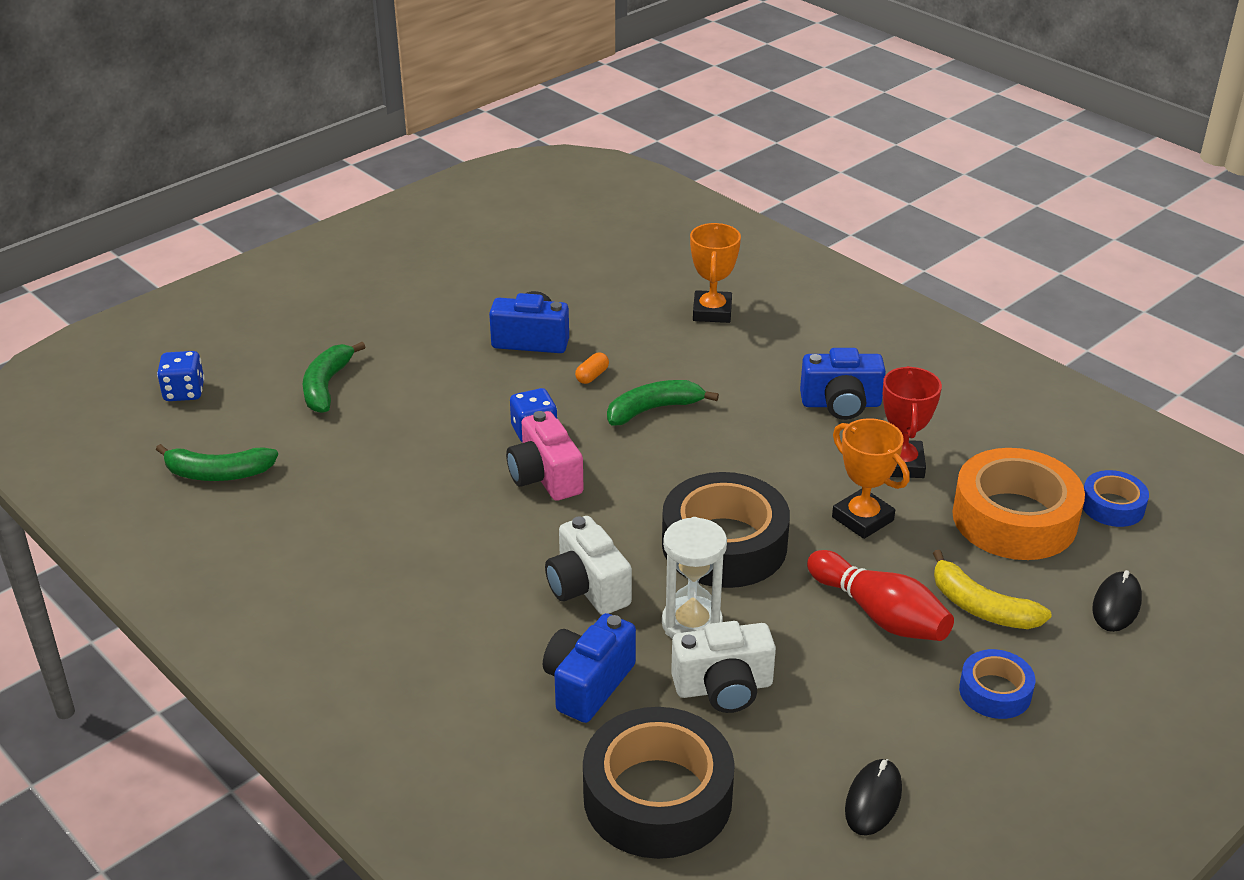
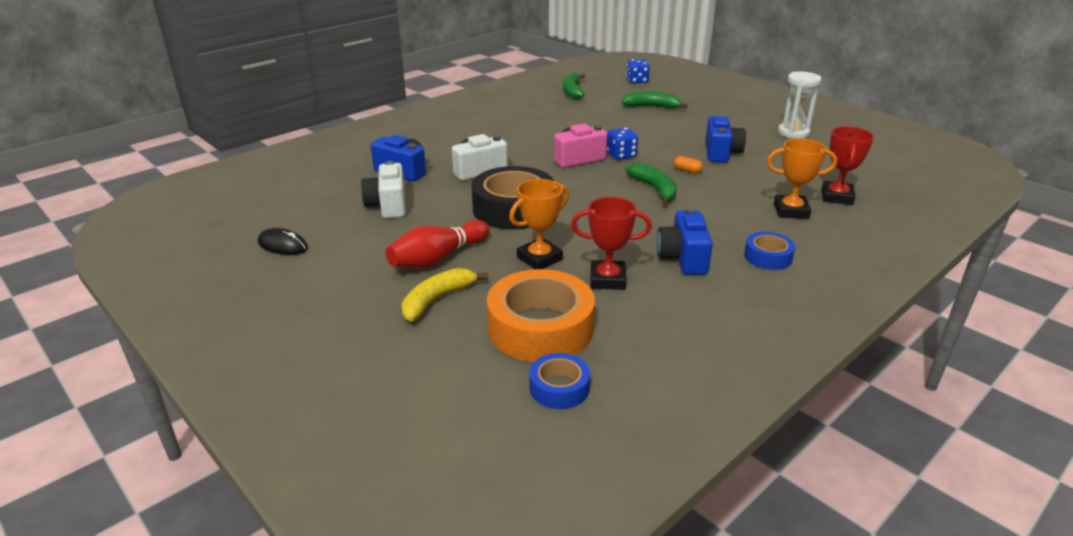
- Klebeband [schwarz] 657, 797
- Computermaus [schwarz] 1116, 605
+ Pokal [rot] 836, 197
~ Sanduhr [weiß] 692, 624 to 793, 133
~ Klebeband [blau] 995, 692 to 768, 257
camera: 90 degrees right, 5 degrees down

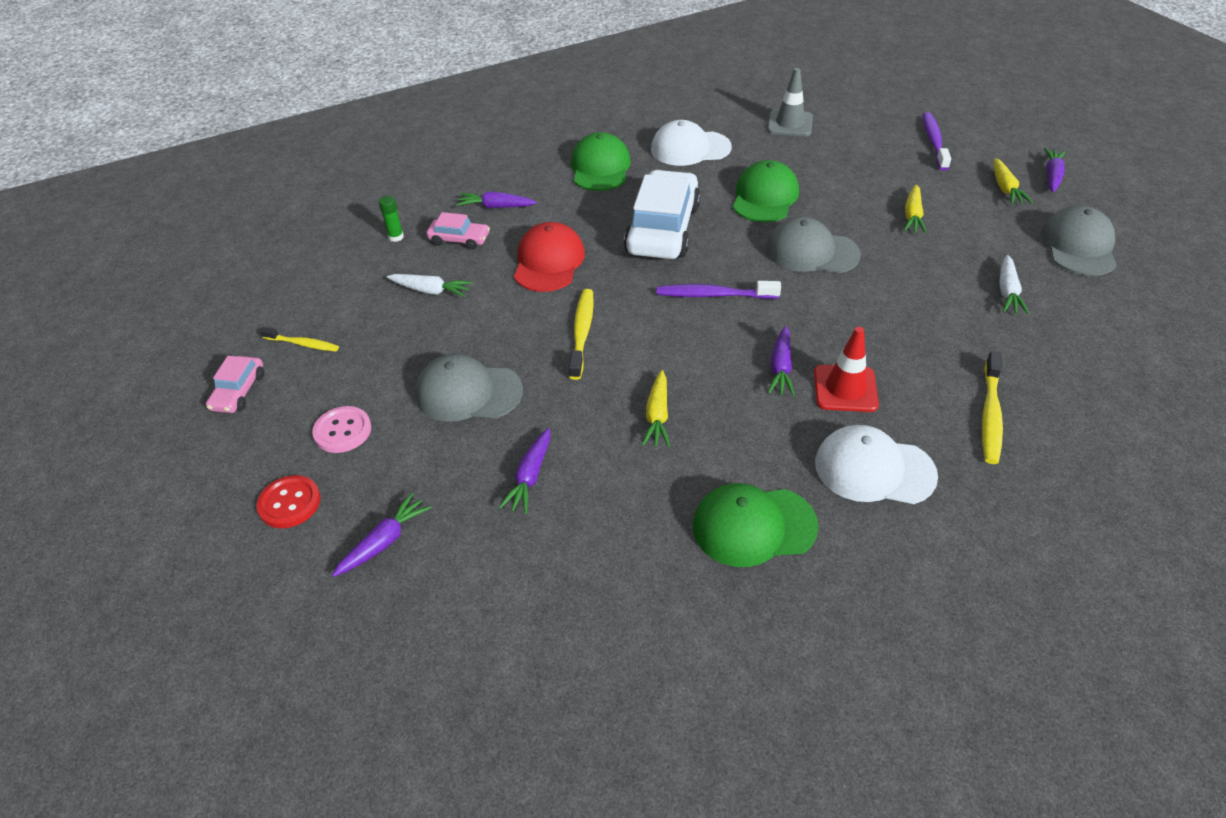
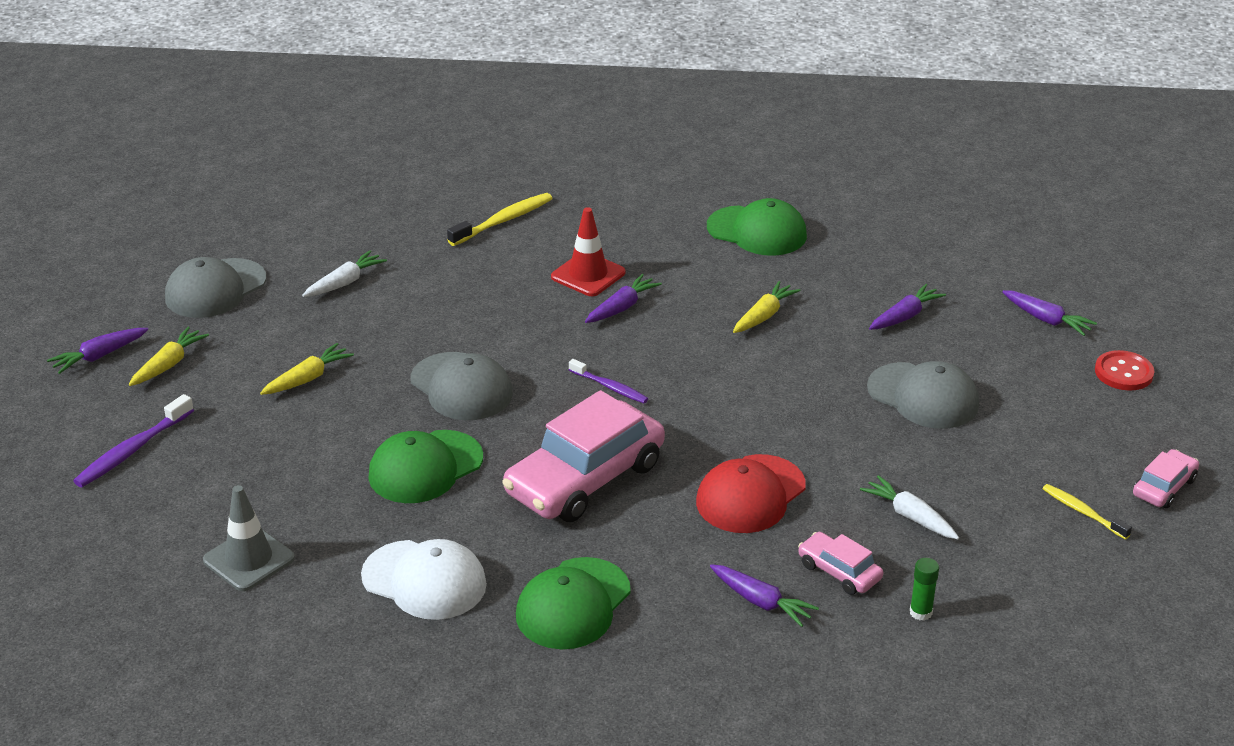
- Knopf [rosa] 342, 431
- Zahnbürste [gelb] 582, 332
- Kappe [weiß] 874, 469
~ Auto [weiß] 663, 229 to Auto [rosa] 585, 479
~ Karotte [lila] 385, 541 = 1047, 320 120 degrees counterclockwise
~ Zahnbürste [lila] 713, 295 = 610, 387 x0.65
camera: 150 degrees left, 10 degrees down

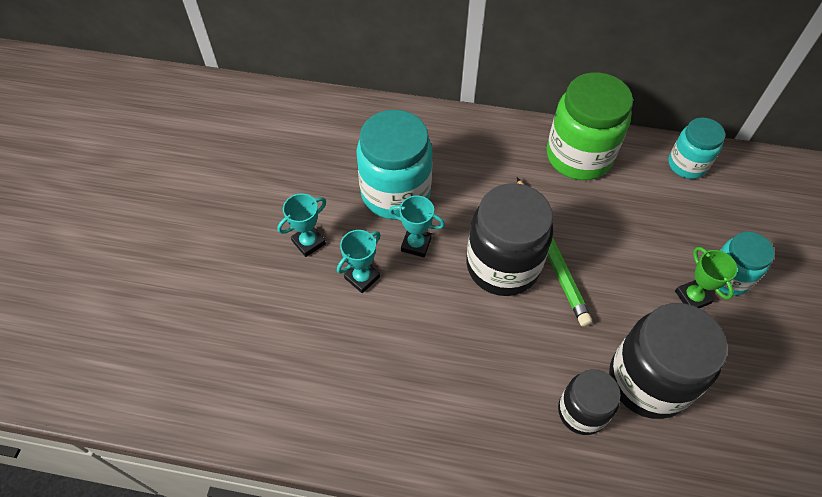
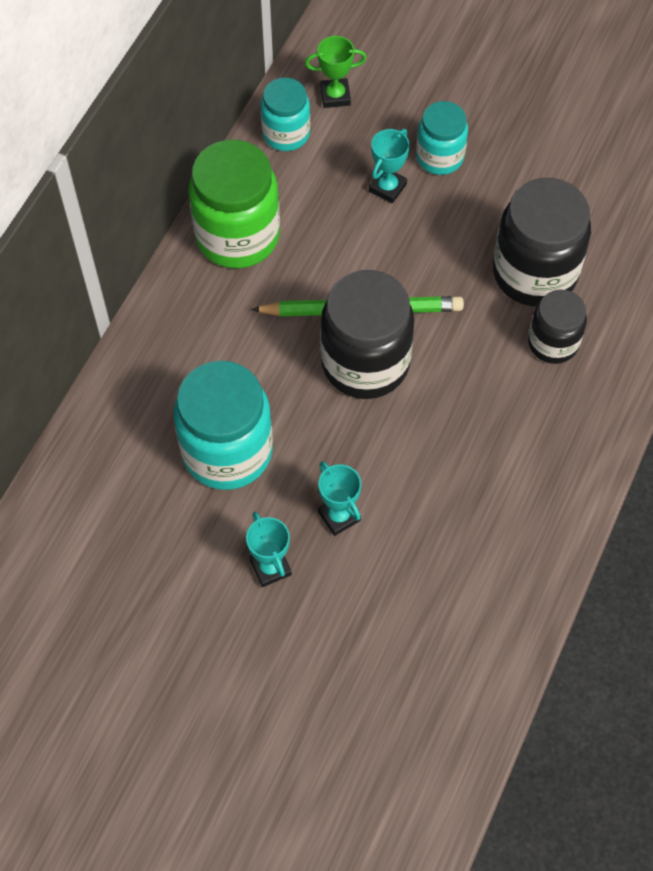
~ Pokal [türkis] 416, 244 to 387, 188
~ Pokal [grün] 692, 297 to 335, 96
camera: 75 degrees left, 5 degrees up

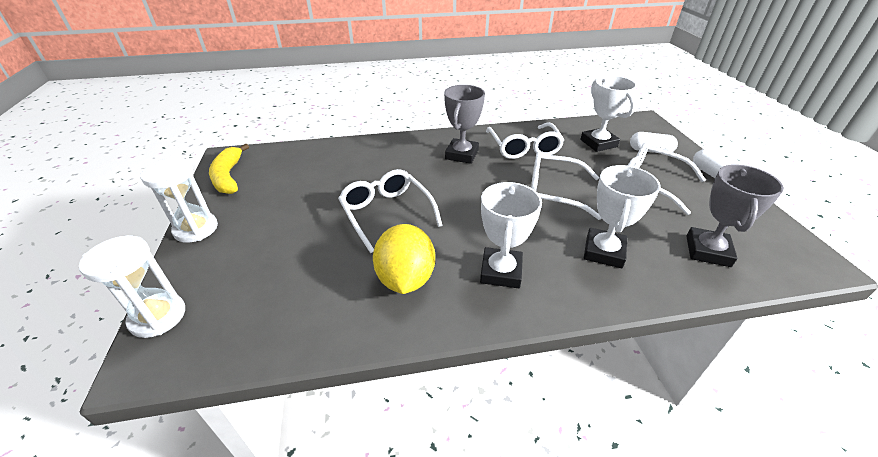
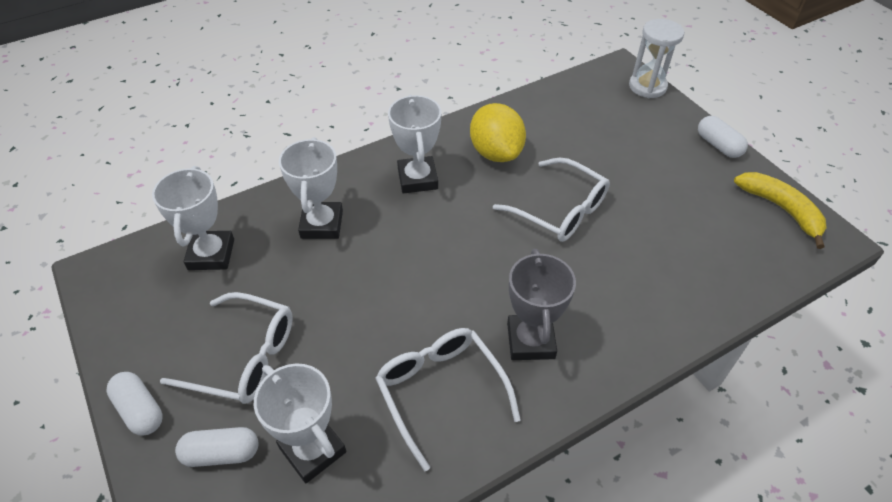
- Brille [weiß] 553, 192
~ Sanduhr [weiß] 196, 229 to Kapsel [weiß] 718, 145
~ Pokal [grau] 707, 251 to Pokal [weiß] 211, 254
camera: 160 degrees right, 10 degrees up

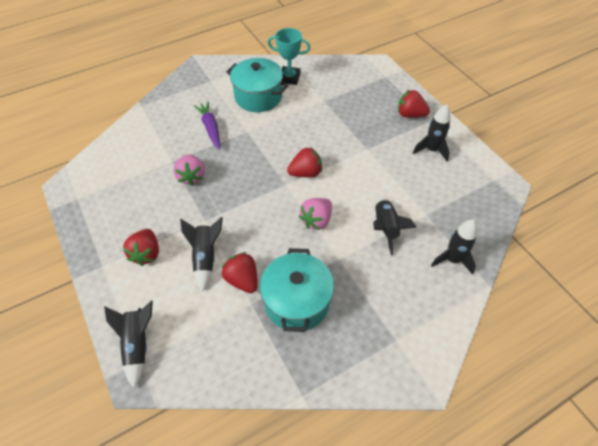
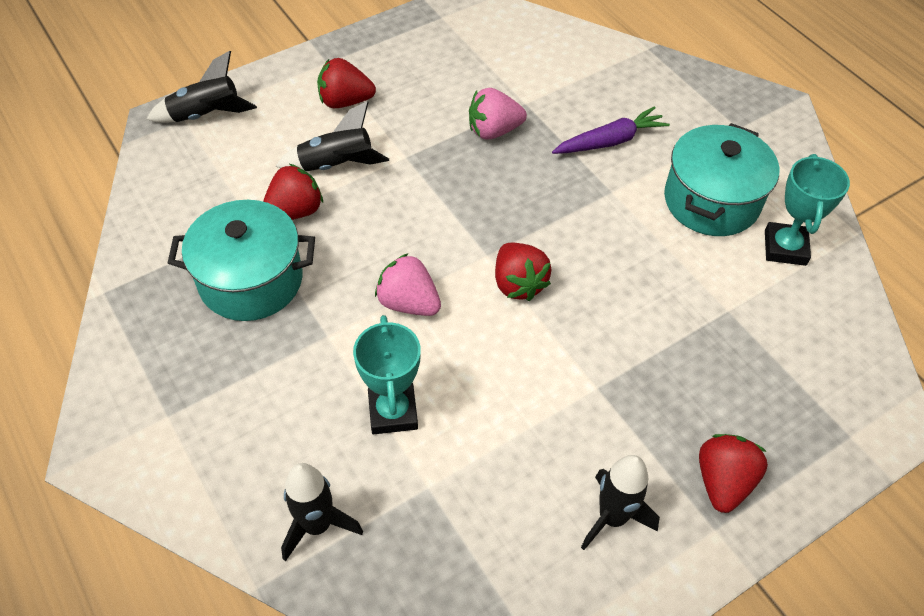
~ Rakete [schwarz] 385, 228 to Pokal [türkis] 393, 412
camera: 85 degrees right, 0 degrees up

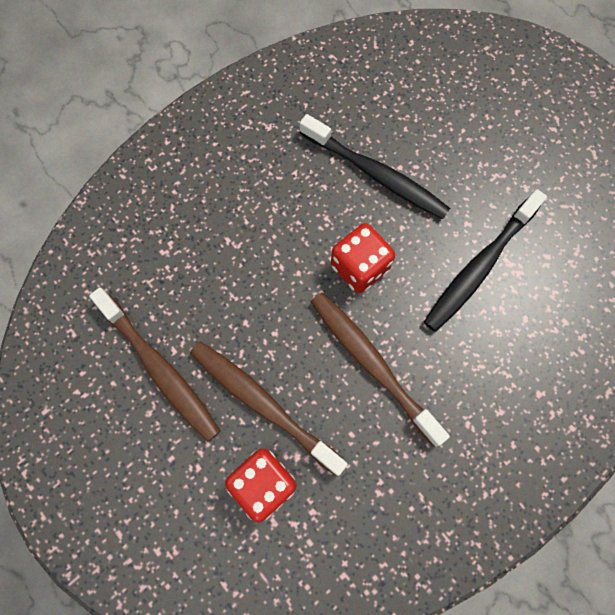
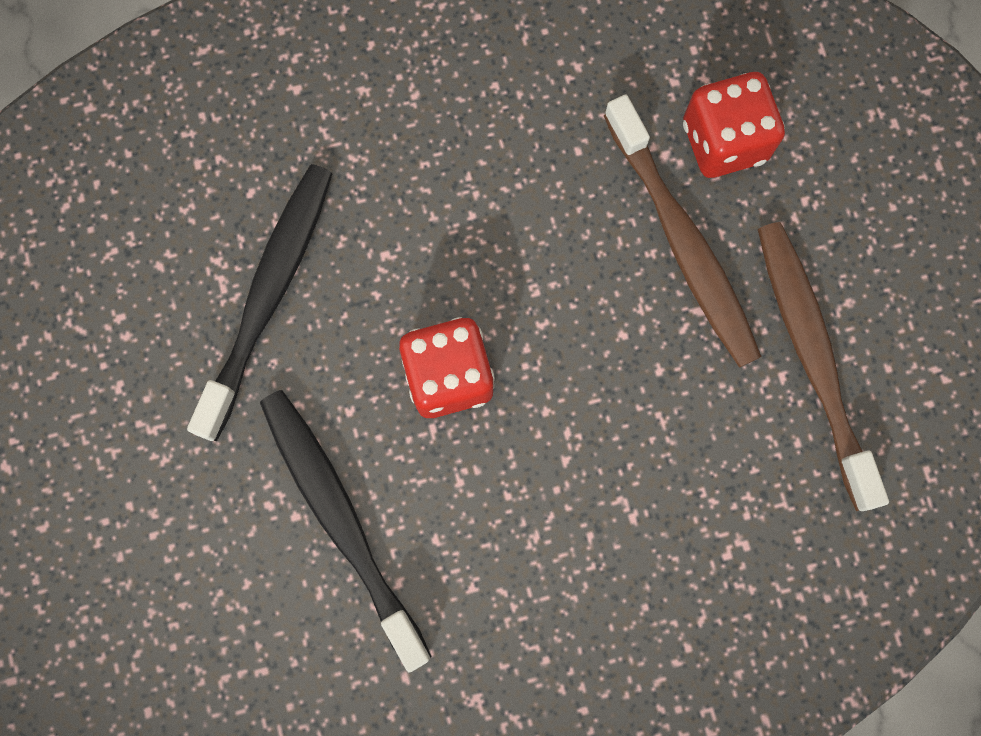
- Zahnbürste [braun] 372, 364
~ Zahnbürste [schwarz] 479, 267 = 269, 295 45 degrees counterclockwise
camera: 155 degrees left, 5 degrees up

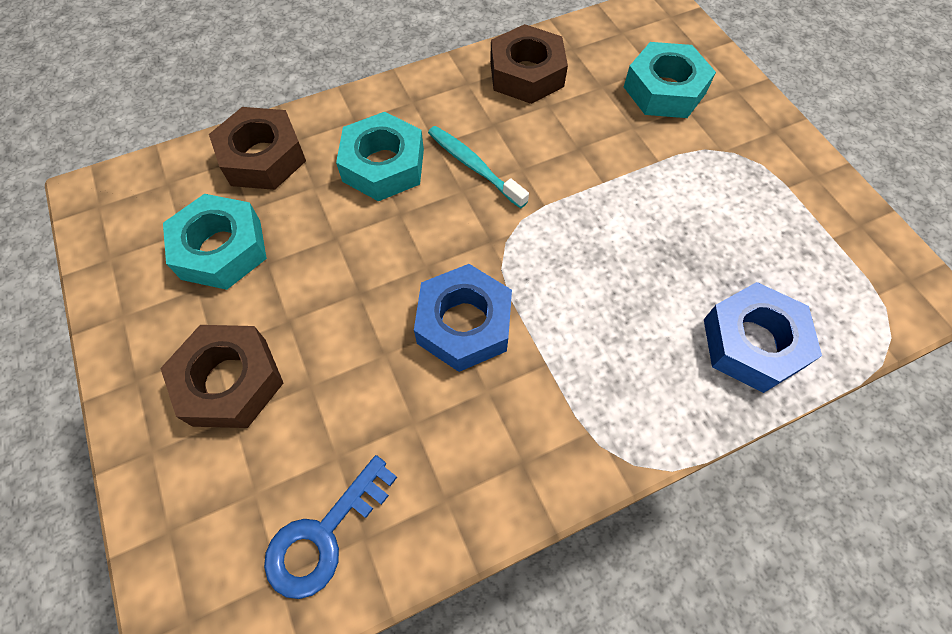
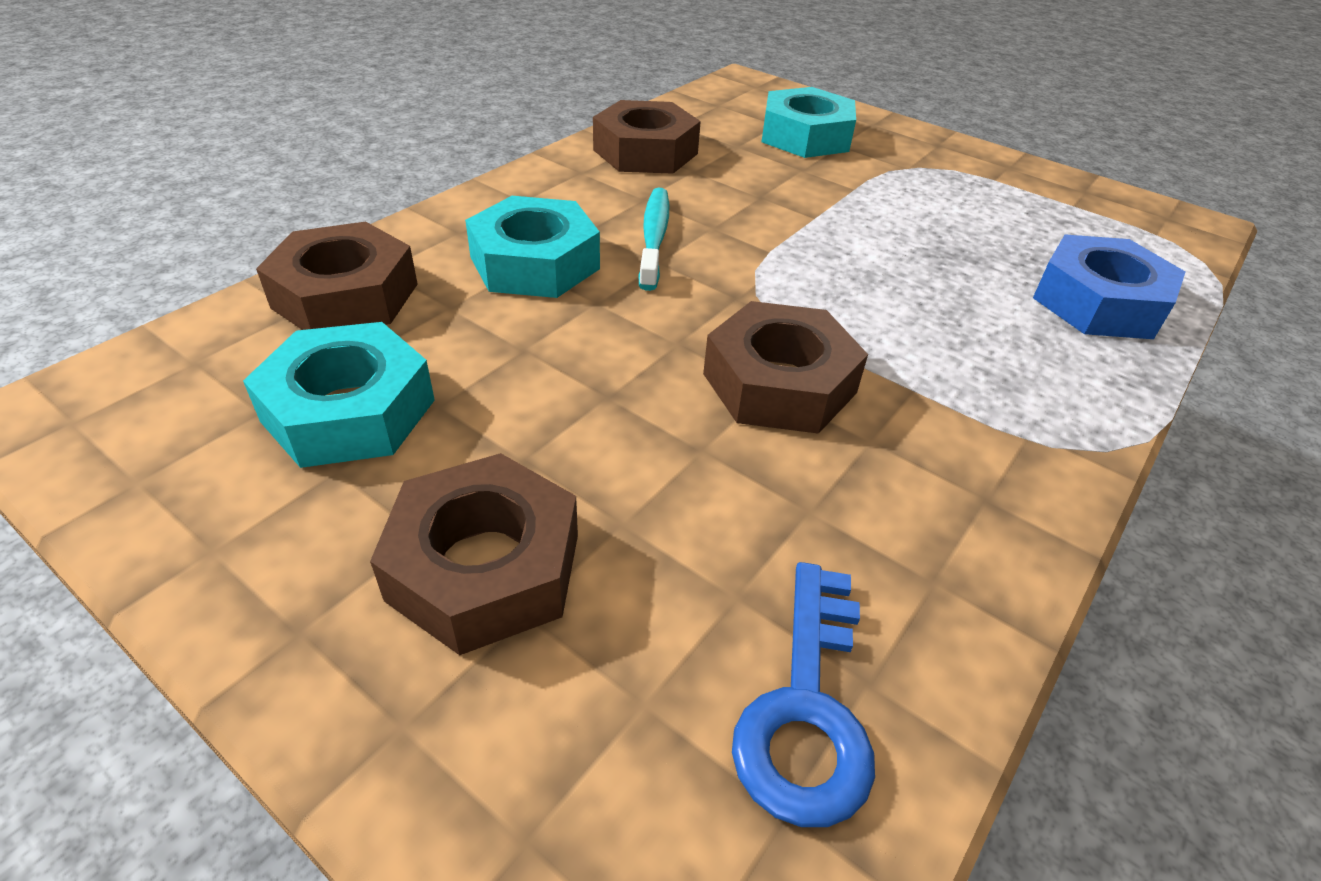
~ Sechskantmutter [blau] 464, 324 to Sechskantmutter [braun] 779, 383
~ Zahnbürste [türkis] 474, 166 = 654, 237 75 degrees clockwise
camera: 30 degrees left, 20 degrees down

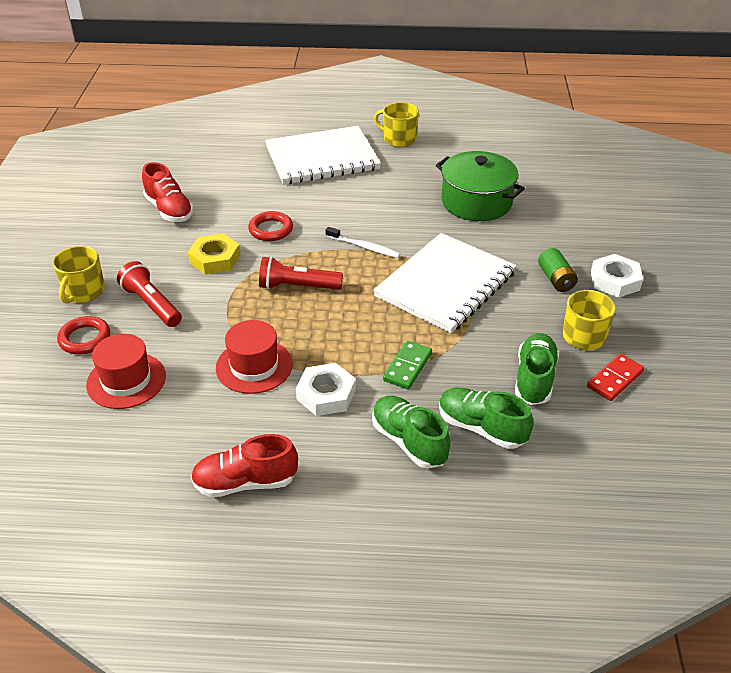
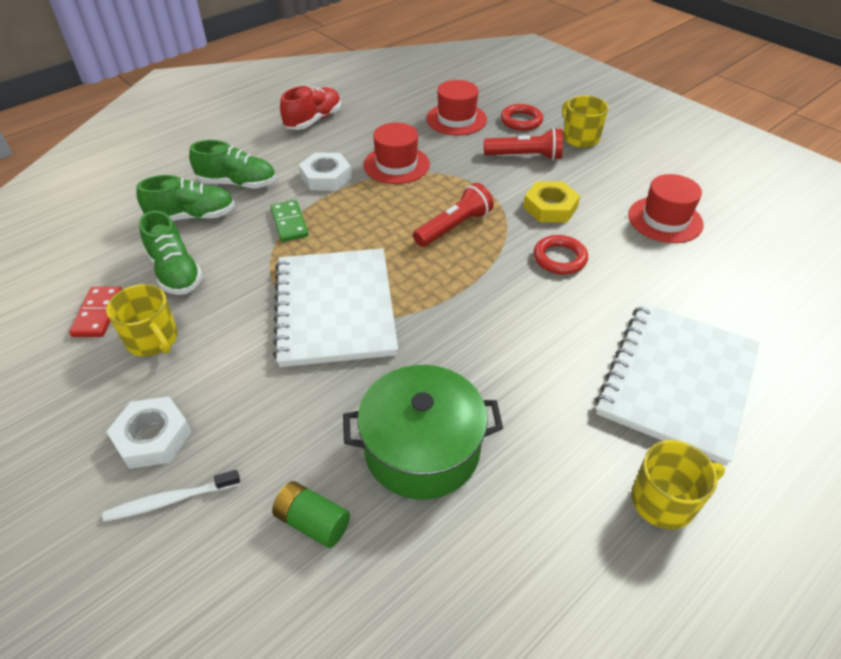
~ Zahnbürste [weiß] 364, 247 to 170, 500
~ Batterie [grün] 556, 279 to 313, 522
~ Schuh [rot] 169, 210 to Hut [rot] 665, 220
camera: 135 degrees right, 5 degrees up

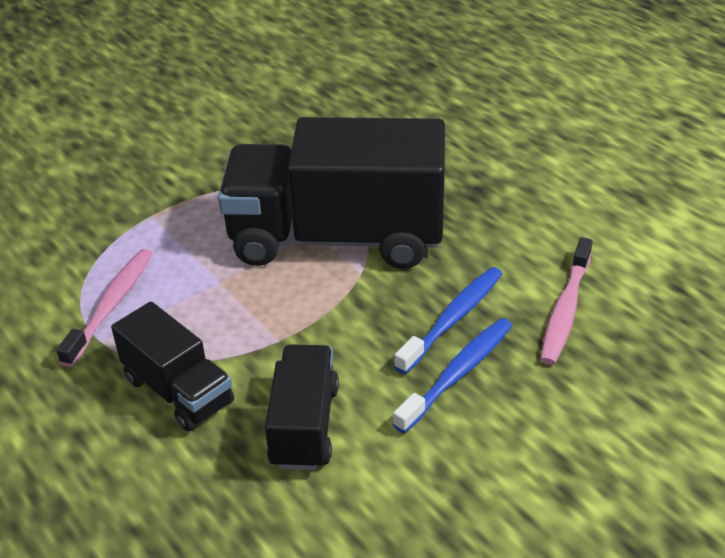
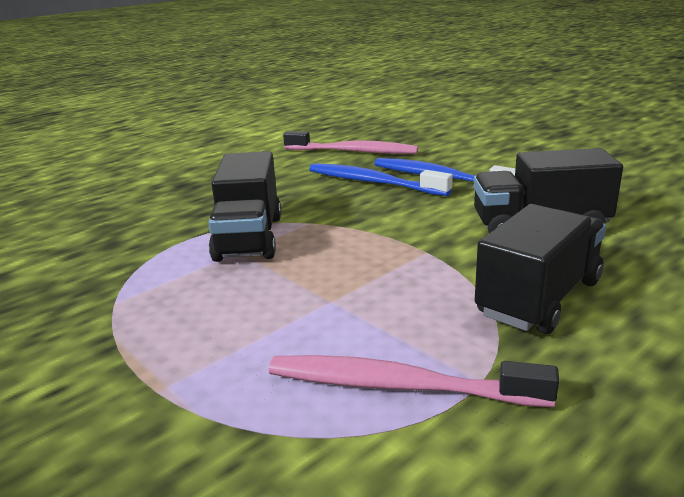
~ Lastwagen [schwarz] 337, 237 = 249, 238 x0.51
camera: 95 degrees left, 15 degrees down

